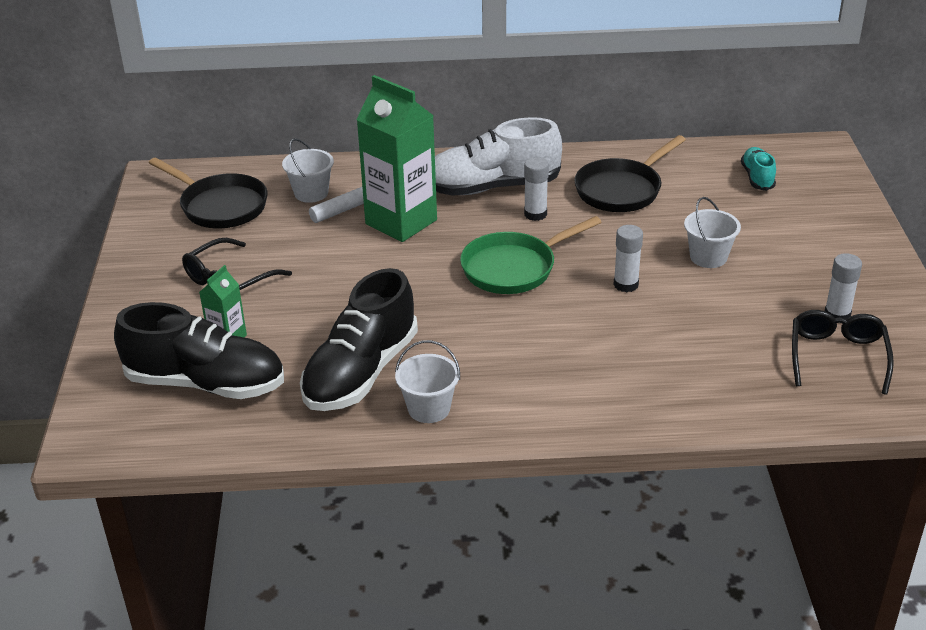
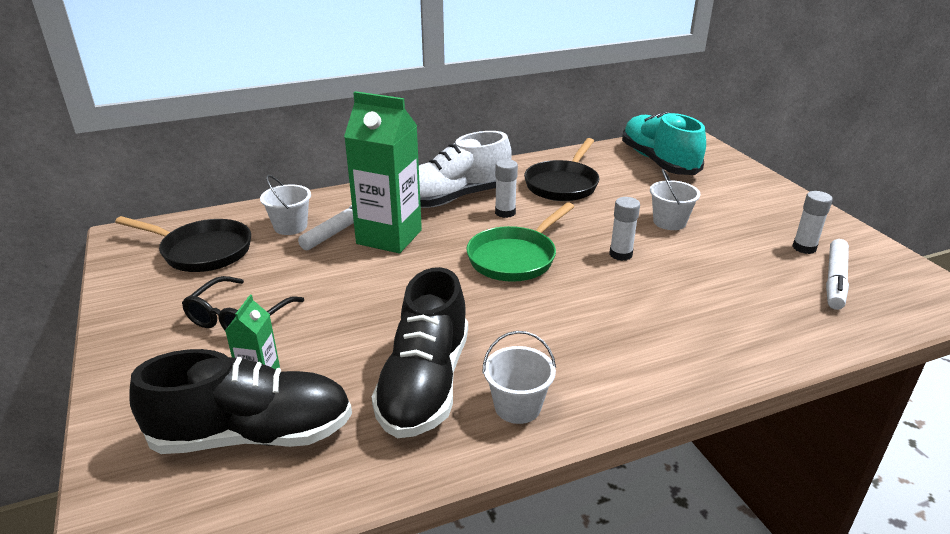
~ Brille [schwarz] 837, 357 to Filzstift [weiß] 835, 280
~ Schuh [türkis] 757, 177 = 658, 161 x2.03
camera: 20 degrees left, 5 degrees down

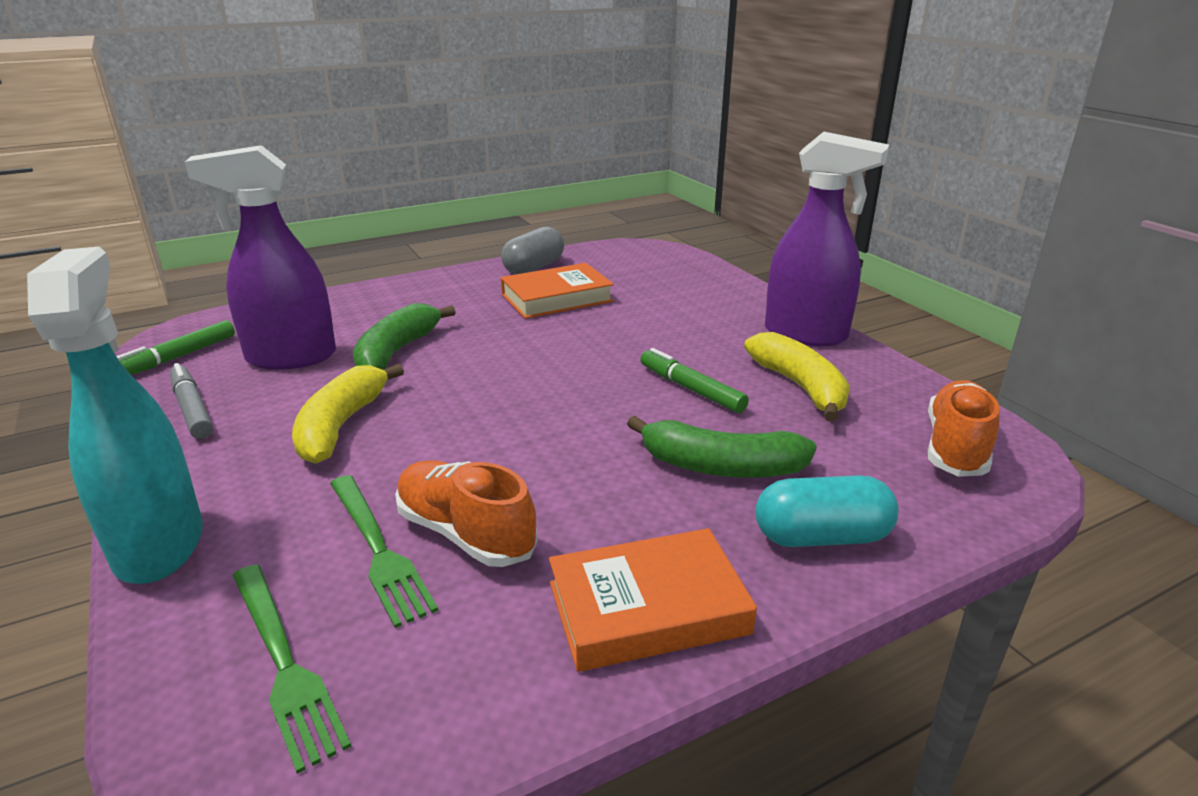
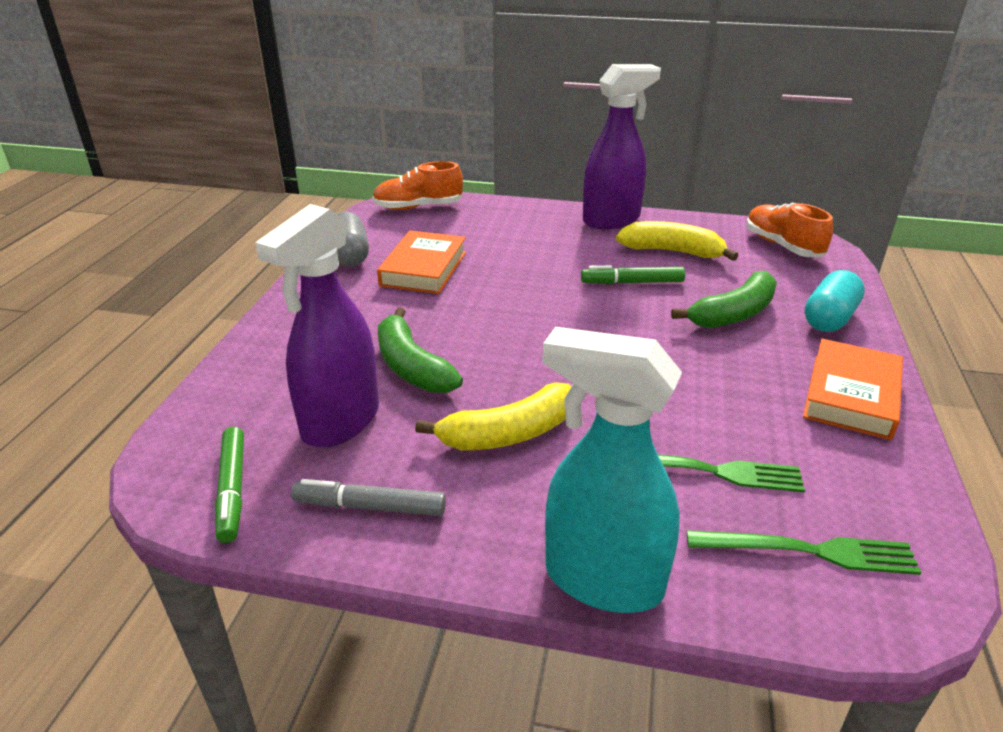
~ Schuh [orange] 465, 533 to 418, 207
~ Banane [gelb] 341, 426 = 509, 434 75 degrees counterclockwise
camera: 50 degrees left, 5 degrees up

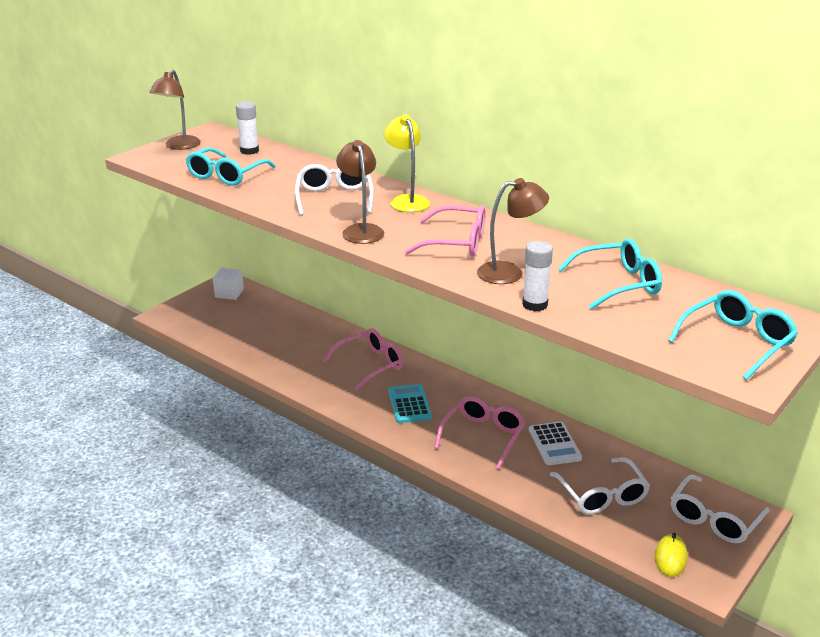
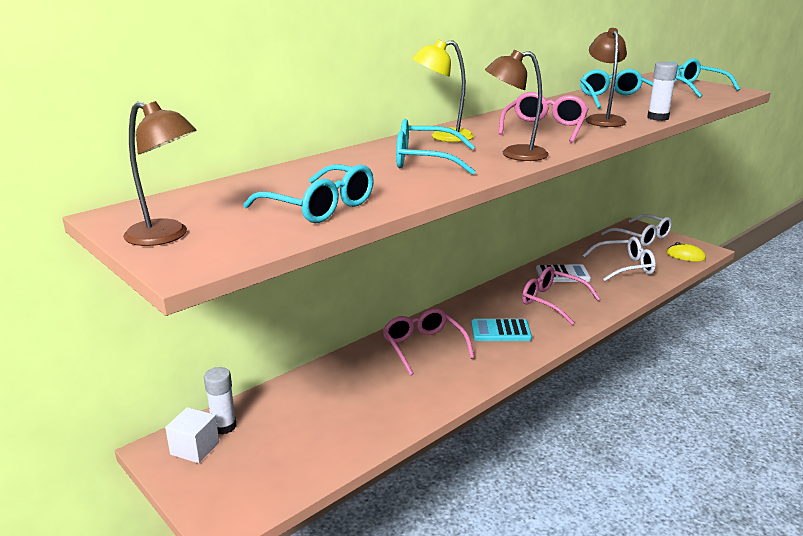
~ Klebestift [weiß] 249, 151 to 224, 426
~ Brille [weiß] 334, 198 to Brille [türkis] 425, 160
camera: 80 degrees left, 5 degrees down

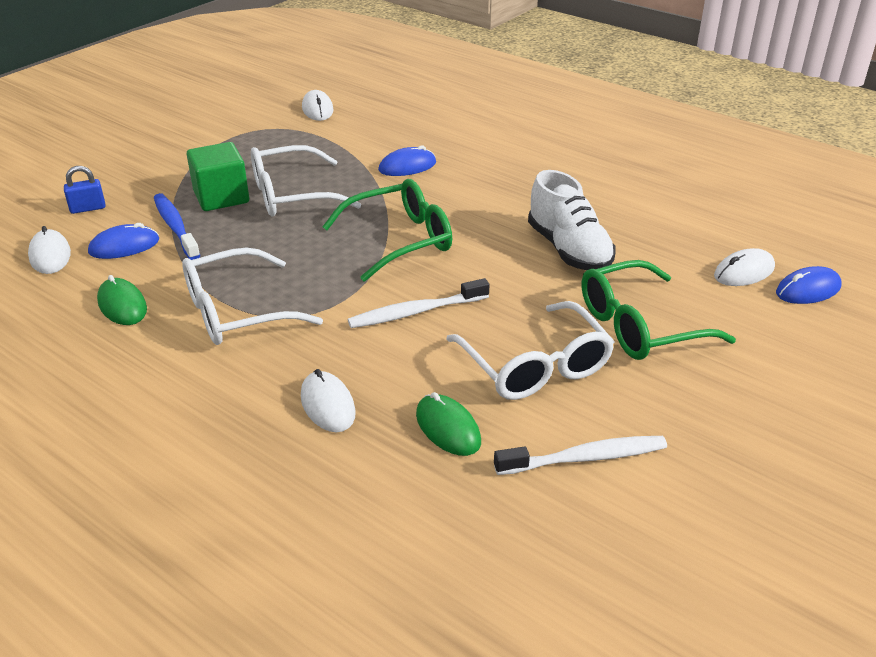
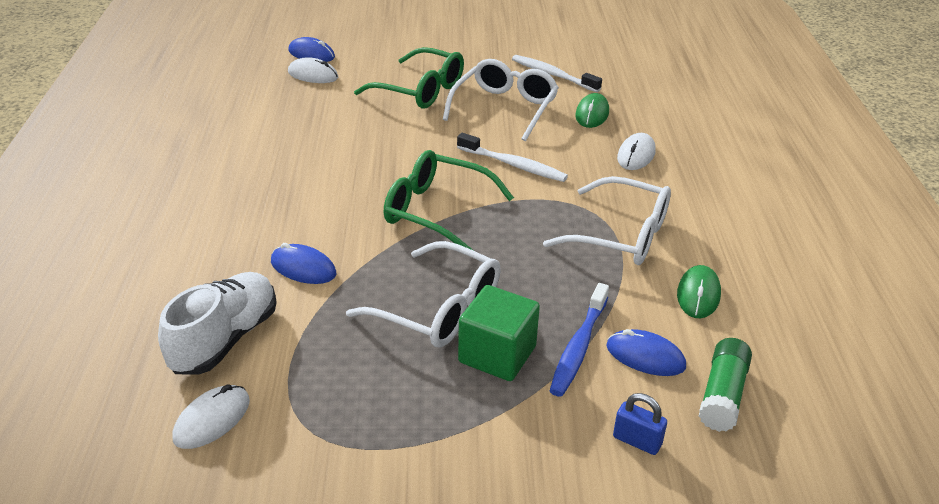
~ Schuh [weiß] 569, 250 to 225, 339
~ Computermaus [weiß] 50, 255 to Klebestift [grün] 722, 395
camera: 130 degrees left, 0 degrees up

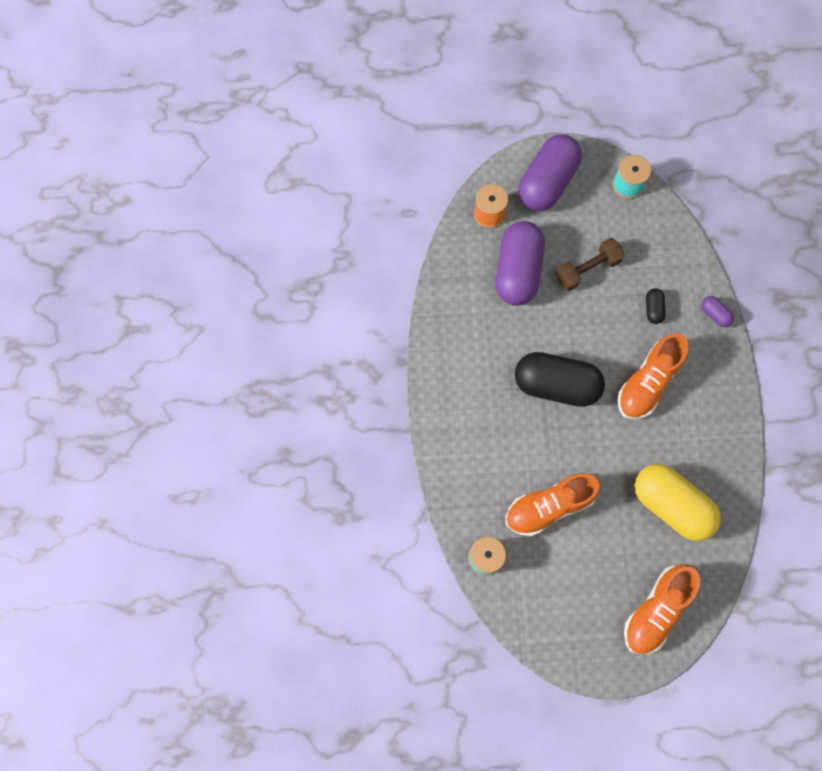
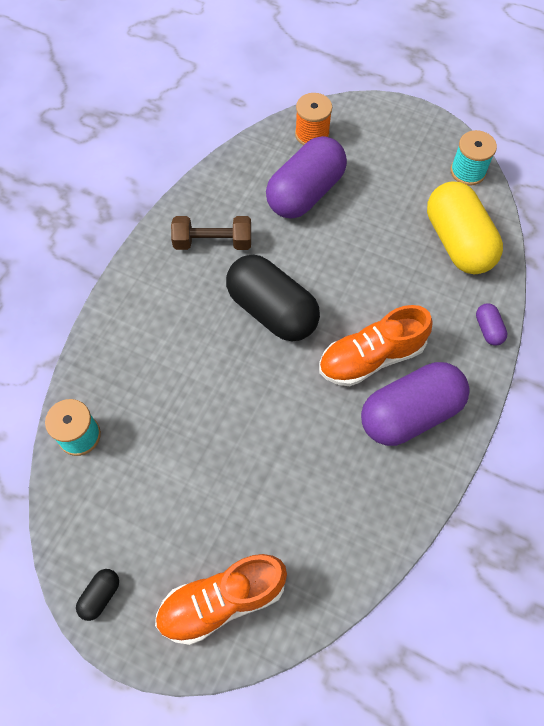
- Schuh [orange] 549, 506
~ Kapsel [lila] 547, 182 to 410, 413
~ Hantel [braun] 587, 269 to 213, 242
~ Kapsel [gelb] 671, 505 to 457, 242
~ Kapsel [schwarz] 653, 309 to 100, 596
camera: 30 degrees right, 10 degrees down

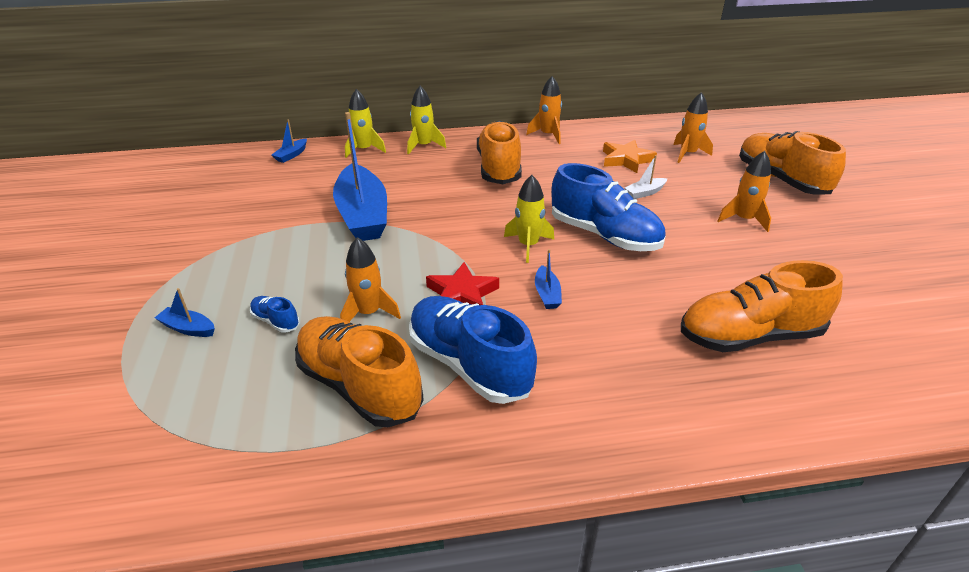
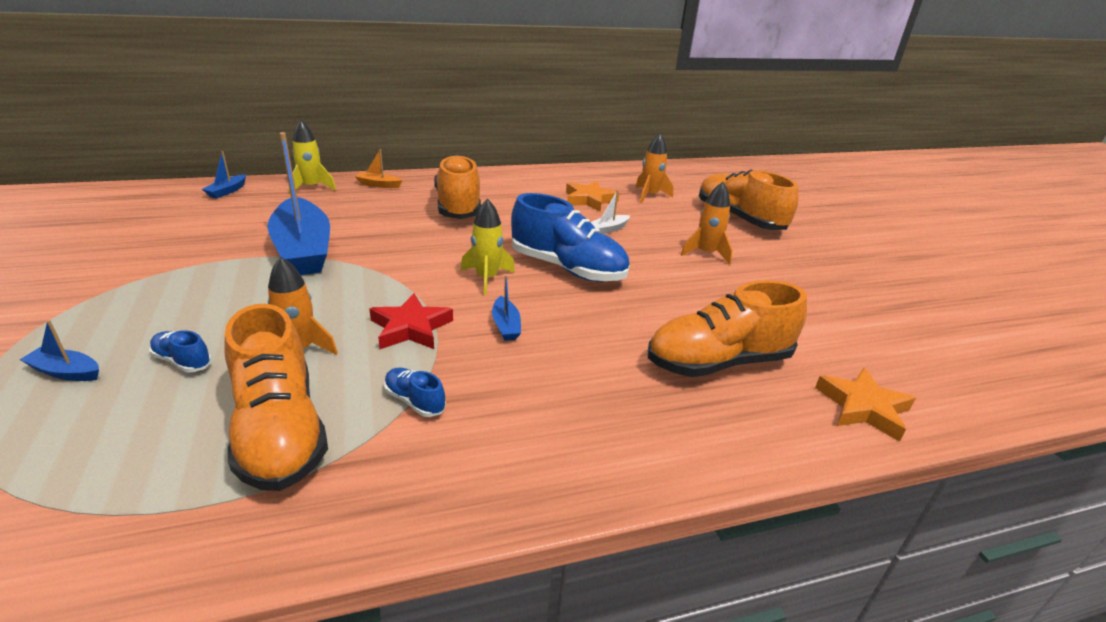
- Rakete [orange] 548, 135
+ Stern [orange] 863, 407
~ Rakete [gelb] 424, 146 to Boot [orange] 378, 185
~ Schuh [orange] 359, 386 = 279, 430 150 degrees counterclockwise
~ Schuh [blau] 469, 364 = 415, 401 x0.43
camera: 10 degrees left, 5 degrees down

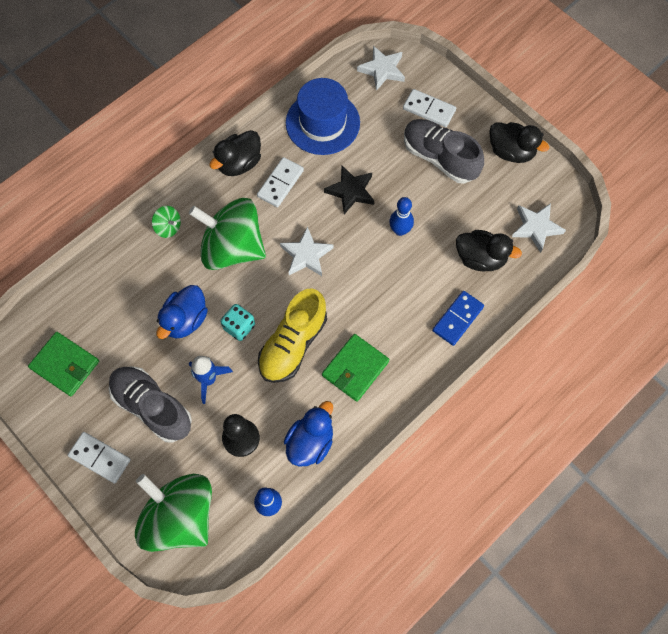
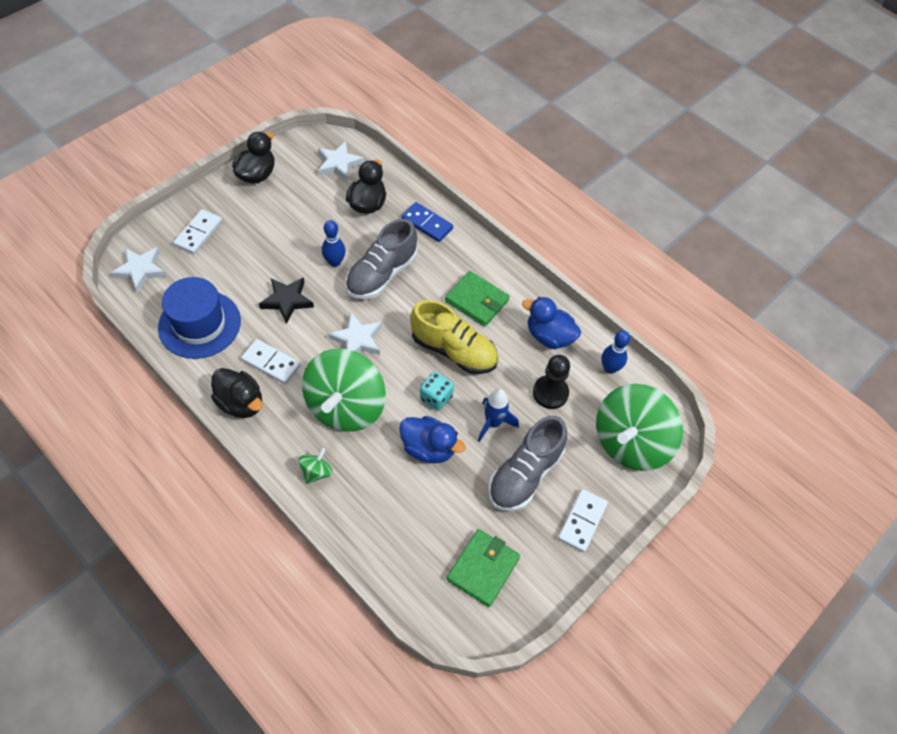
~ Schuh [grau] 440, 158 to 381, 274
camera: 95 degrees left, 10 degrees down

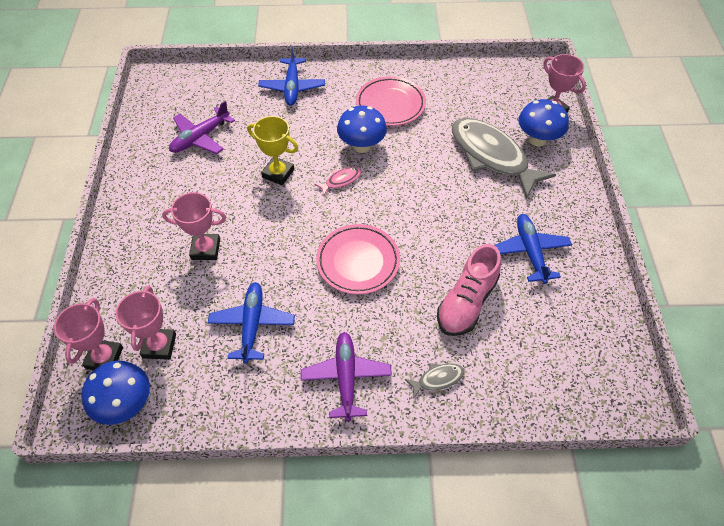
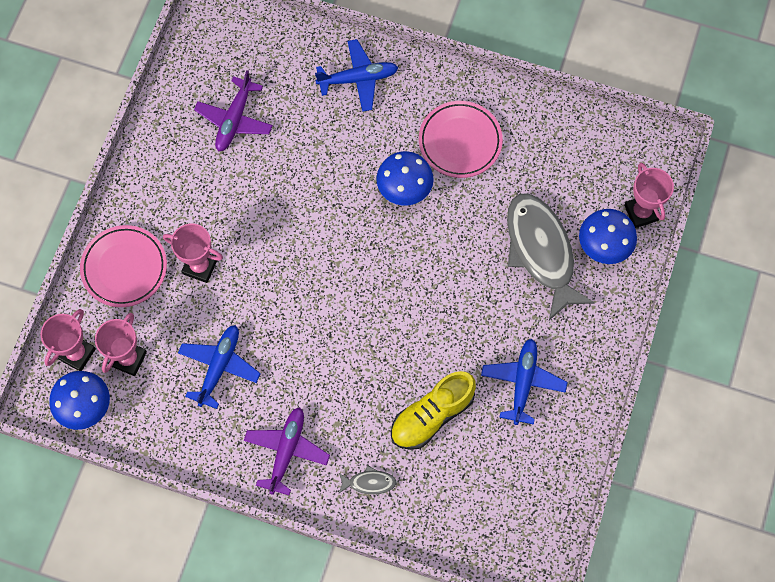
- Pokal [gelb] 278, 173
- Fisch [rosa] 341, 181
~ Teller [rosa] 358, 262 to 124, 268
~ Schuh [rosa] 466, 302 to Schuh [gelb] 432, 415
~ Flugzeug [lila] 200, 138 = 234, 120 45 degrees counterclockwise
~ Flugzeug [blau] 292, 87 = 358, 79 120 degrees counterclockwise
camera: 20 degrees right, 15 degrees up

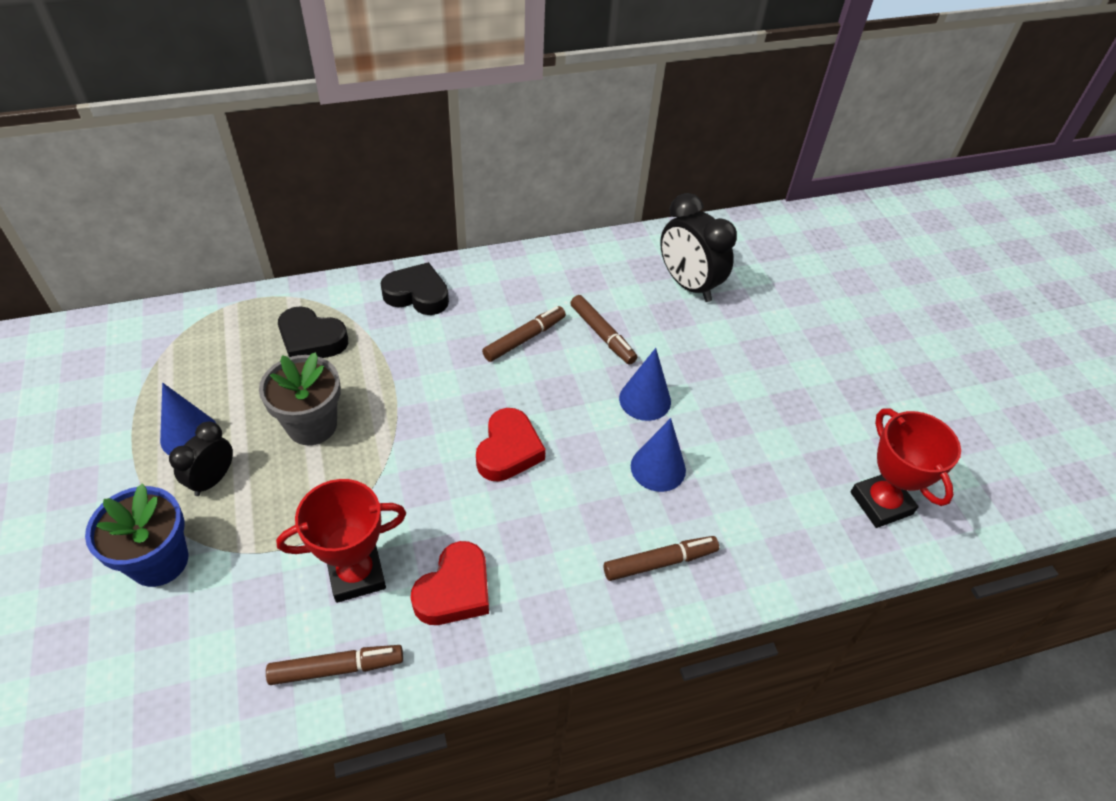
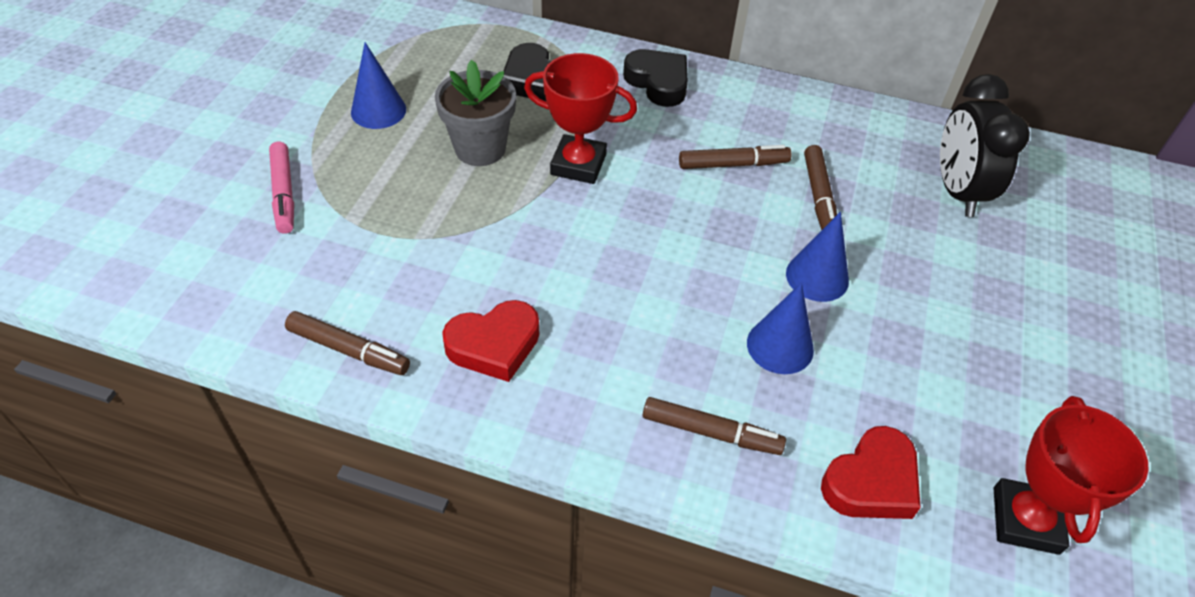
- Wecker [schwarz] 213, 479
~ Pokal [rot] 356, 574 to 578, 164
~ Herz [rot] 508, 450 to 871, 482
~ Blumentopf [blau] 159, 561 to Filzstift [rosa] 284, 193
camera: 35 degrees right, 0 degrees up

